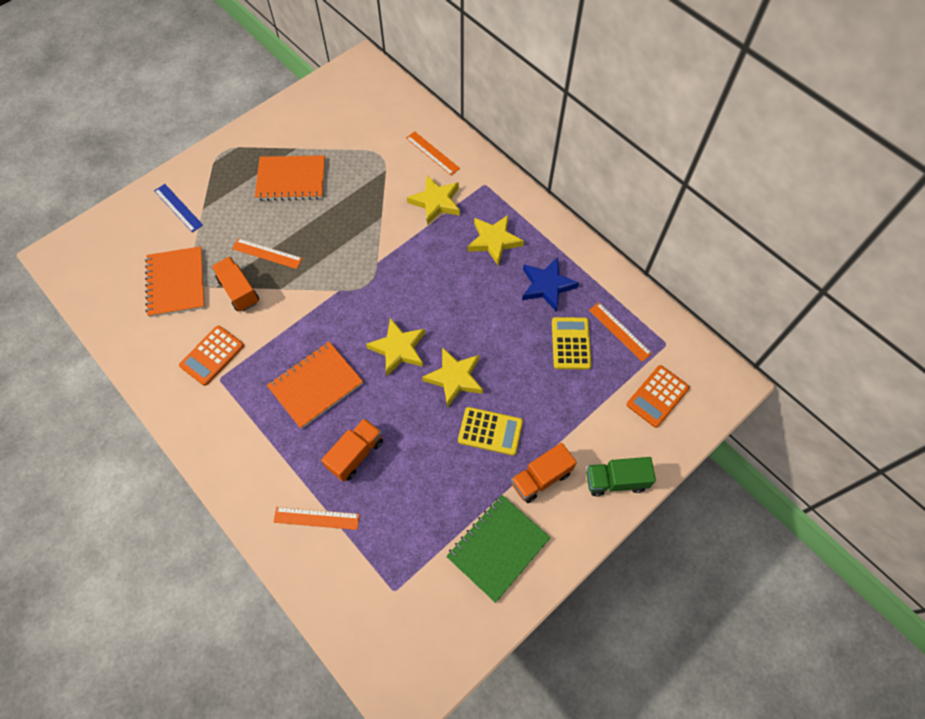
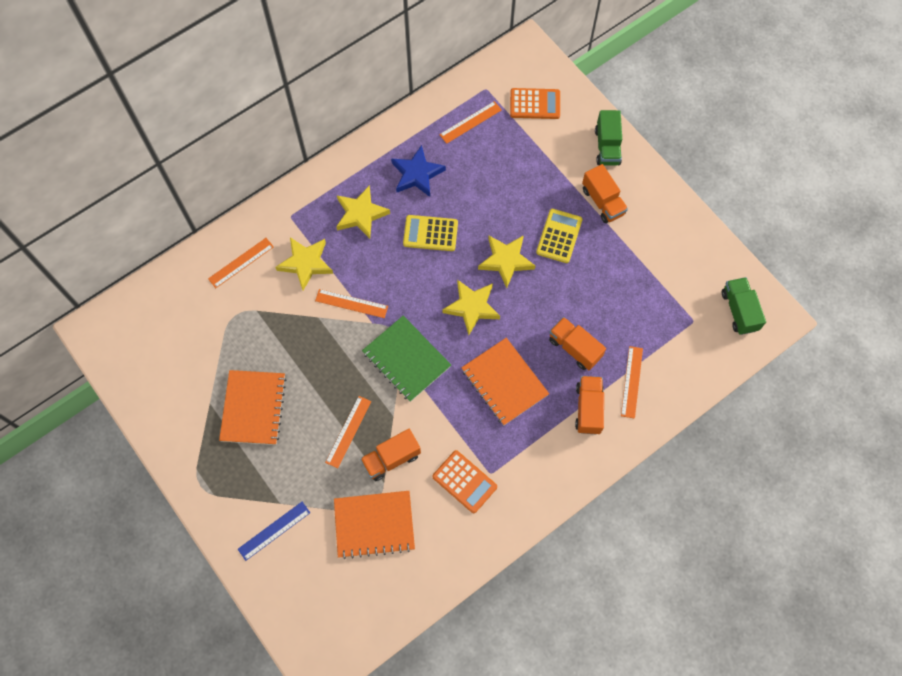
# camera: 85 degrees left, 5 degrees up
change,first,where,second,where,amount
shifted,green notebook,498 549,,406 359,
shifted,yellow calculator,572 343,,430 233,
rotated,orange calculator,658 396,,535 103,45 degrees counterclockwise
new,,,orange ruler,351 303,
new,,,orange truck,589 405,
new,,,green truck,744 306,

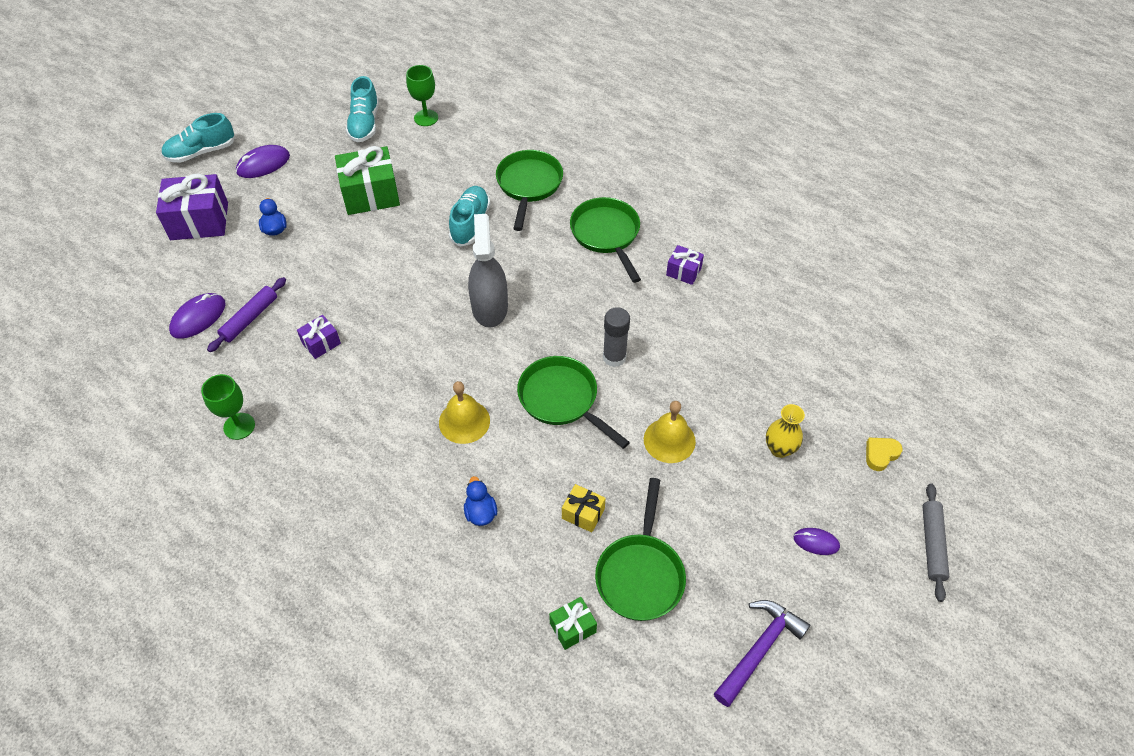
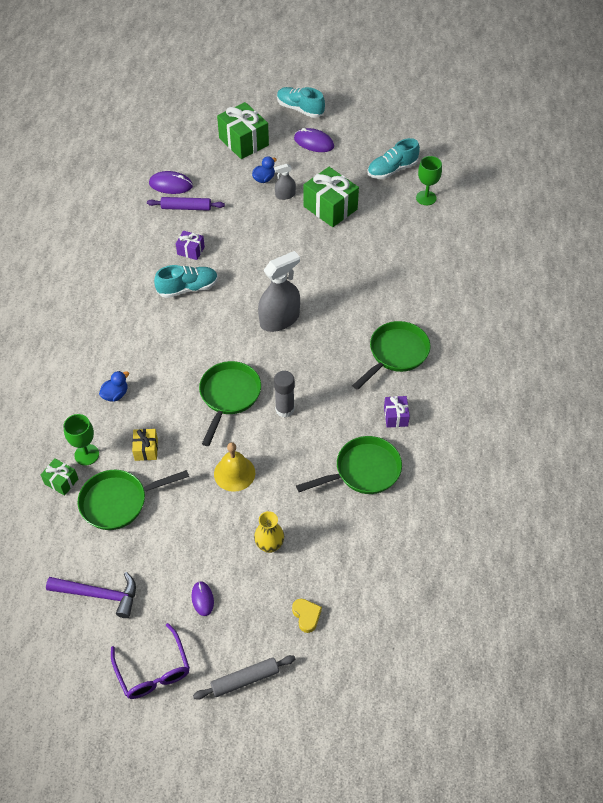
# camera: 60 degrees right, 0 degrees up
change,first,where,second,where,amount
repainted,purple gift,192 206,green gift,243 130,
shifted,green goblet,228 407,,81 440,
gone,yellow bell,464 412,,,
shifted,turquoise shoe,469 216,,186 281,
shifted,green pan,529 190,,349 465,
rotated,yellow heart,884 454,,307 616,45 degrees clockwise
new,,,purple glasses,150 661,
new,,,grey spray bottle,285 182,

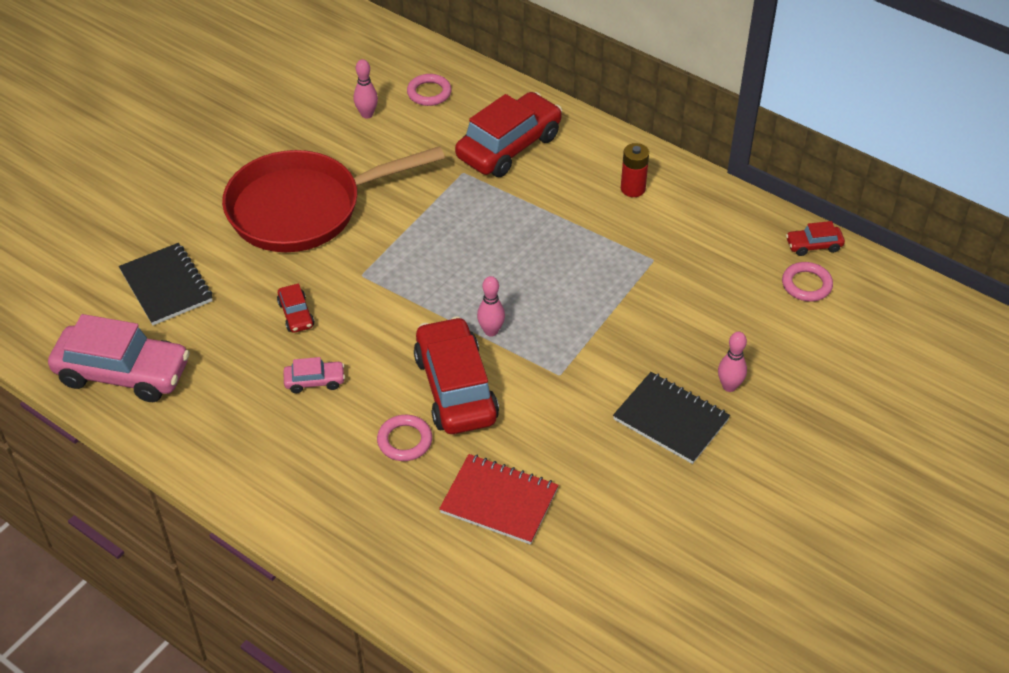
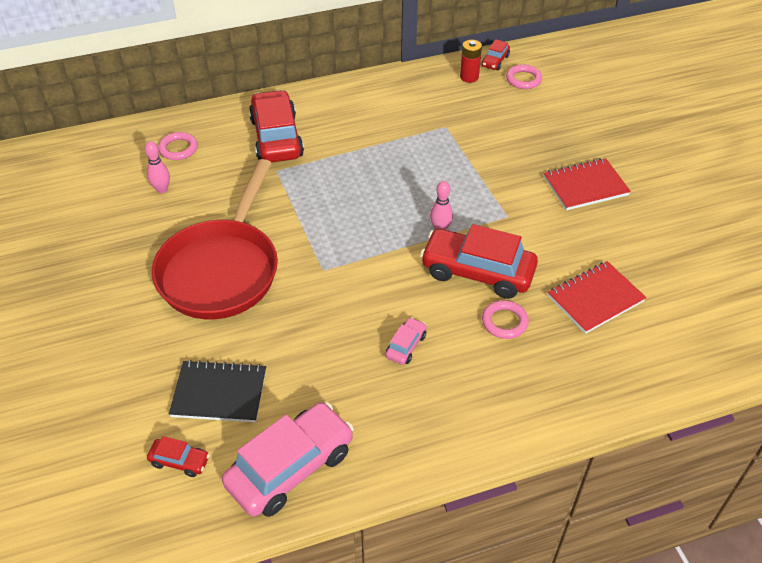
# camera: 55 degrees left, 0 degrees up
change,first,where,second,where,amount
shifted,red car,295 308,,178 456,
repainted,black notebook,671 418,red notebook,587 184,
shifted,red battery,635 170,,471 61,
gone,pink bowling pin,732 362,,,

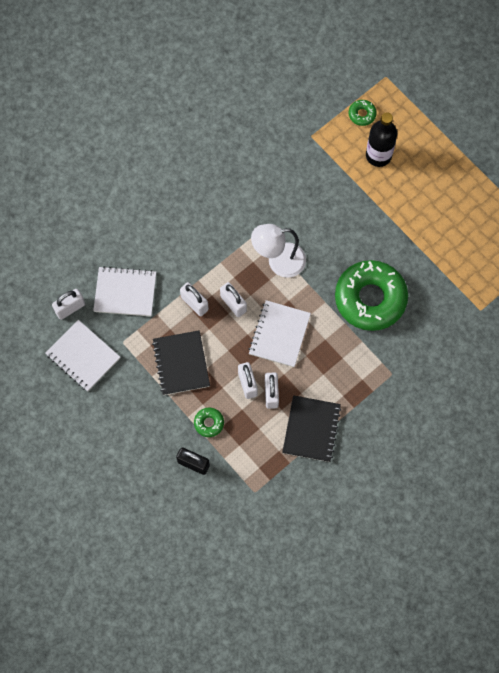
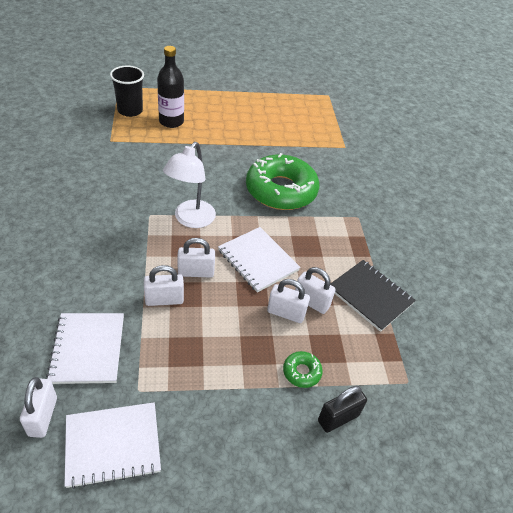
# camera: 60 degrees left, 25 degrees down
change,first,where,second,where,amount
rotated,white notebook,124 291,,85 348,45 degrees counterclockwise
gone,black notebook,181 362,,,
swapped,green donut,363 113,black cup,127 91,

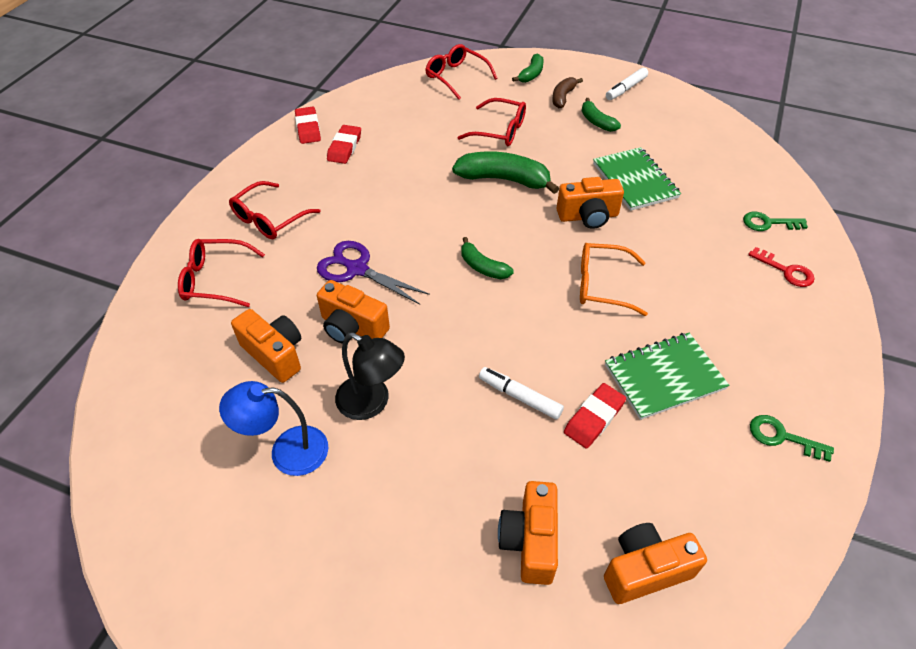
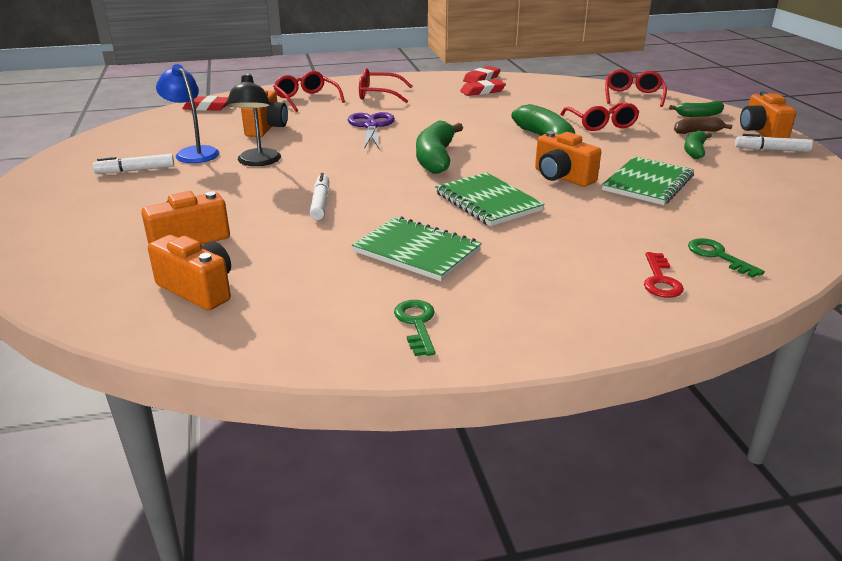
# camera: 55 degrees right, 20 degrees down
change,first,where,second,where,amount
shifted,orange camera,353 312,,768 114,
scaled,green banana,487 258,,439 147,x1.75
shifted,red eraser,595 416,,205 103,
swapped,orange glasses,614 279,green notebook,490 199,
new,,,white marker,133 164,

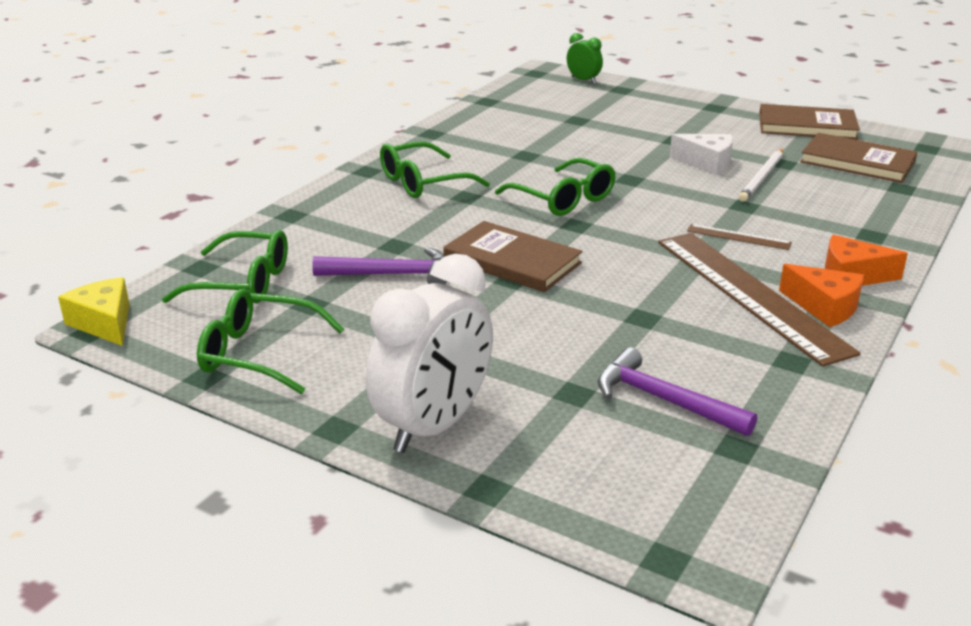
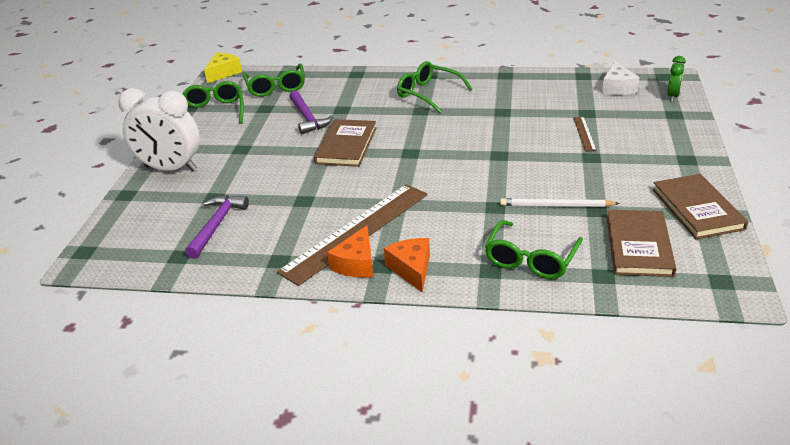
# camera: 70 degrees right, 5 degrees up
change,first,where,second,where,amount
shifted,green glasses,555 187,,534 249,
shifted,white cheese,701 154,,621 78,
shifted,brown ruler,739 237,,585 134,

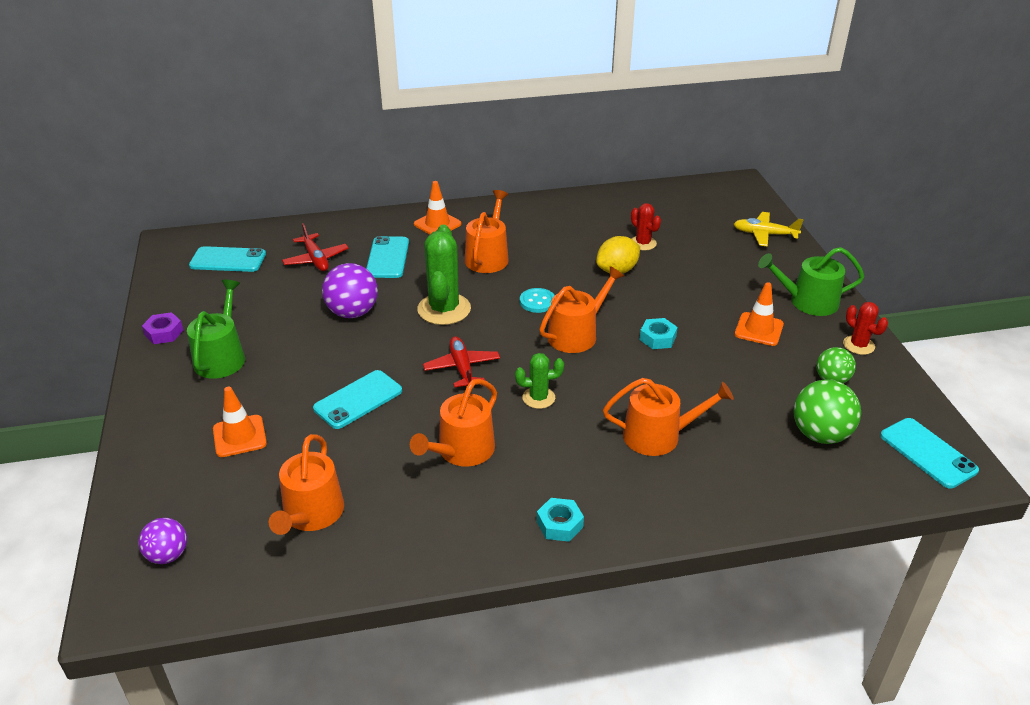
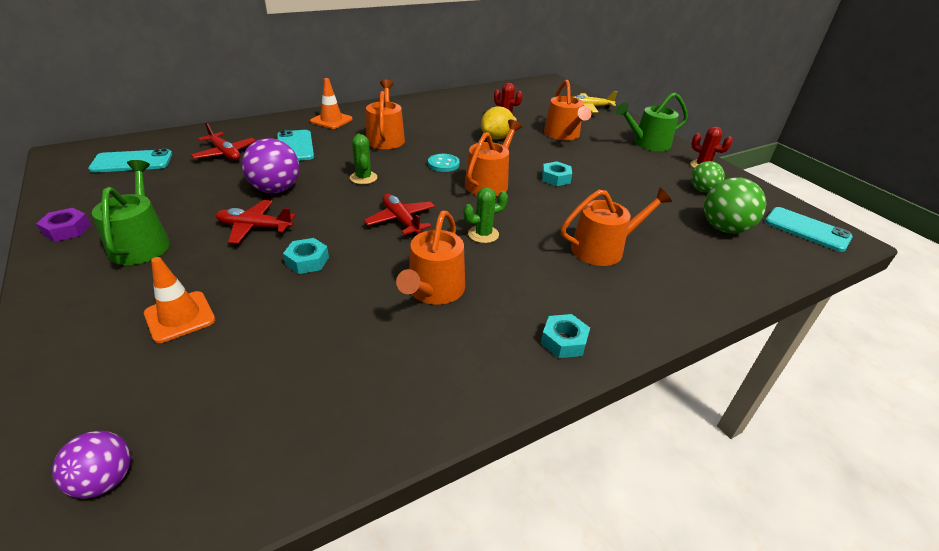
# camera: 20 degrees left, 0 degrees up
change,first,where,second,where,amount
shifted,orange watering can,306 484,,567 110,
swapped,turquoise phone,357 399,turquoise nut,306 256,
scaled,green cactus,444 275,,363 159,x0.55
gone,orange traffic cone,759 314,,,
new,,,red plane,255 222,

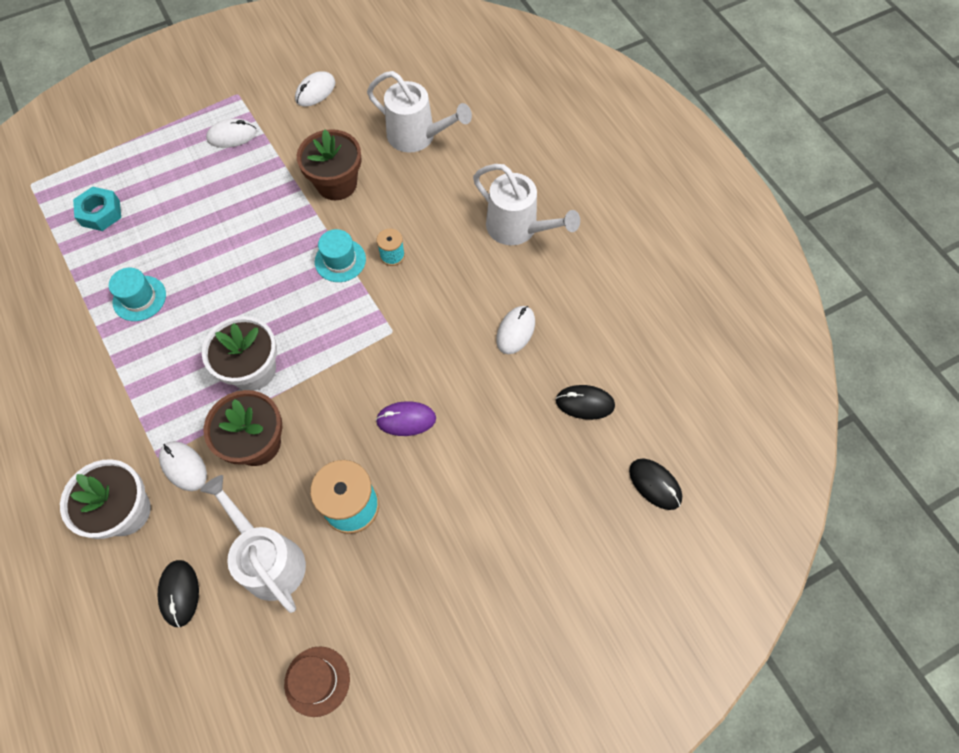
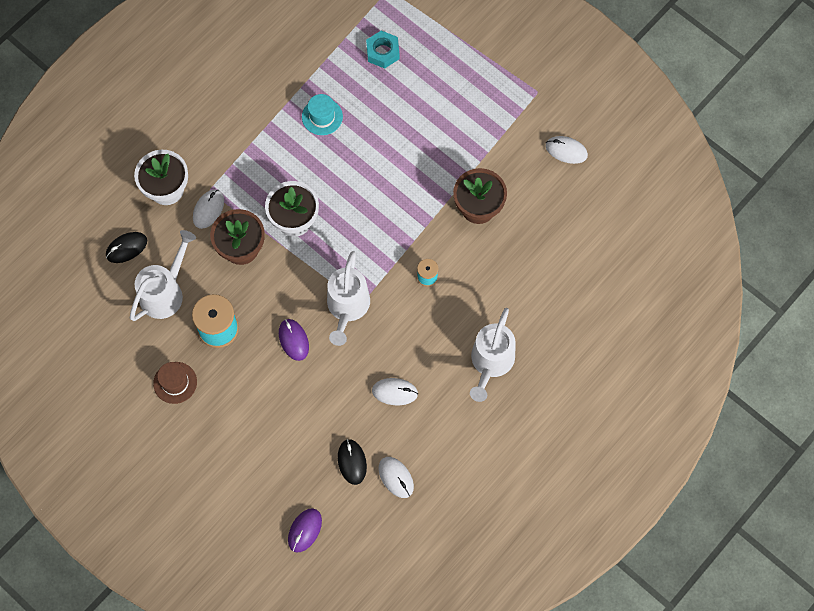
# camera: 70 degrees right, 5 degrees up
change,first,where,second,where,amount
shifted,white mouse,231 133,,396 477,
shifted,brown hat,317 681,,175 383,
gone,turquoise hat,340 255,,,
shifted,white watering can,419 112,,348 298,
repainted,black mouse,655 484,purple mouse,305 530,

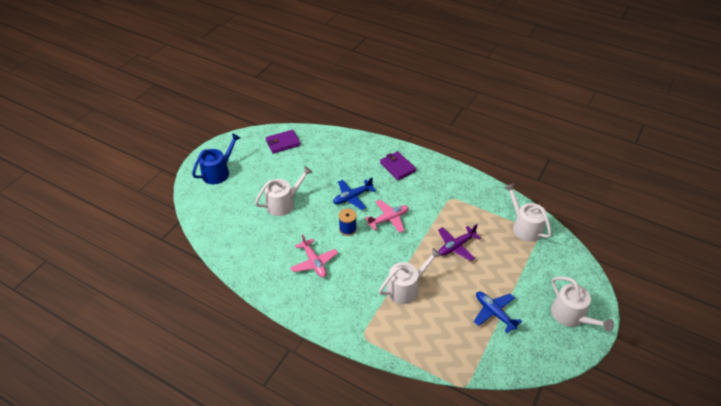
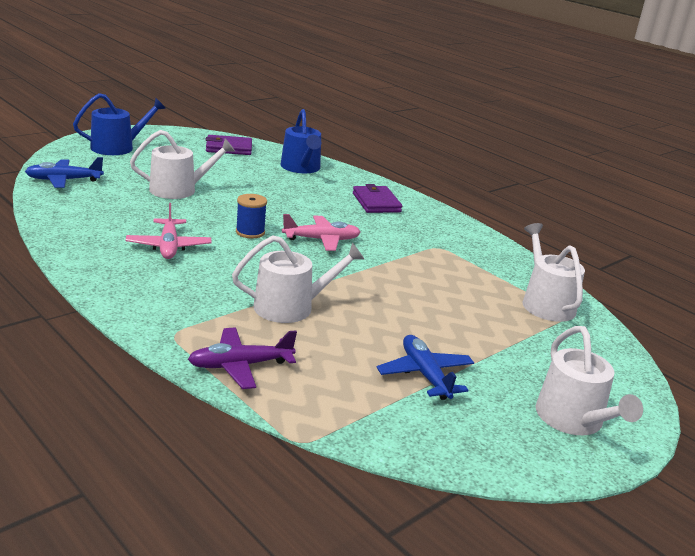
# camera: 15 degrees right, 20 degrees down
change,first,where,second,where,amount
shifted,blue plane,354 193,,64 172,
shifted,purple plane,459 242,,242 358,
new,,,blue watering can,301 141,

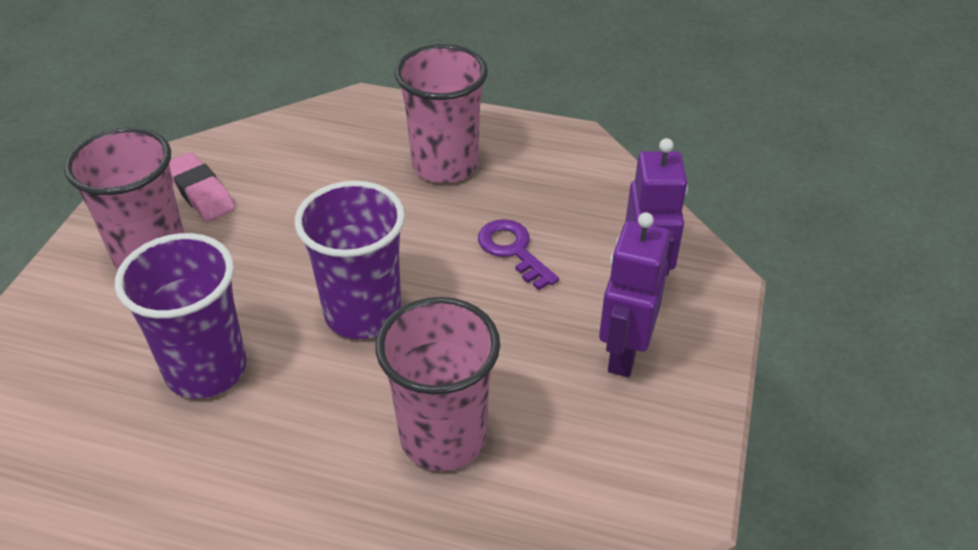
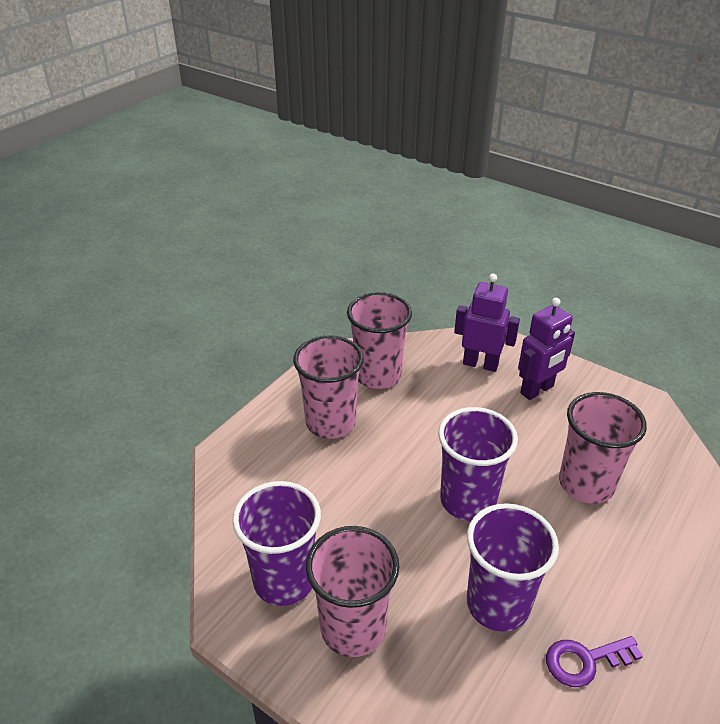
# camera: 70 degrees left, 5 degrees down
change,first,where,second,where,amount
swapped,pink eraser,202 187,purple cup,276 543,
shifted,purple key,518 254,,594 661,
rotated,purple robot,634 295,,546 349,75 degrees counterclockwise
new,,,pink cup,379 340,

